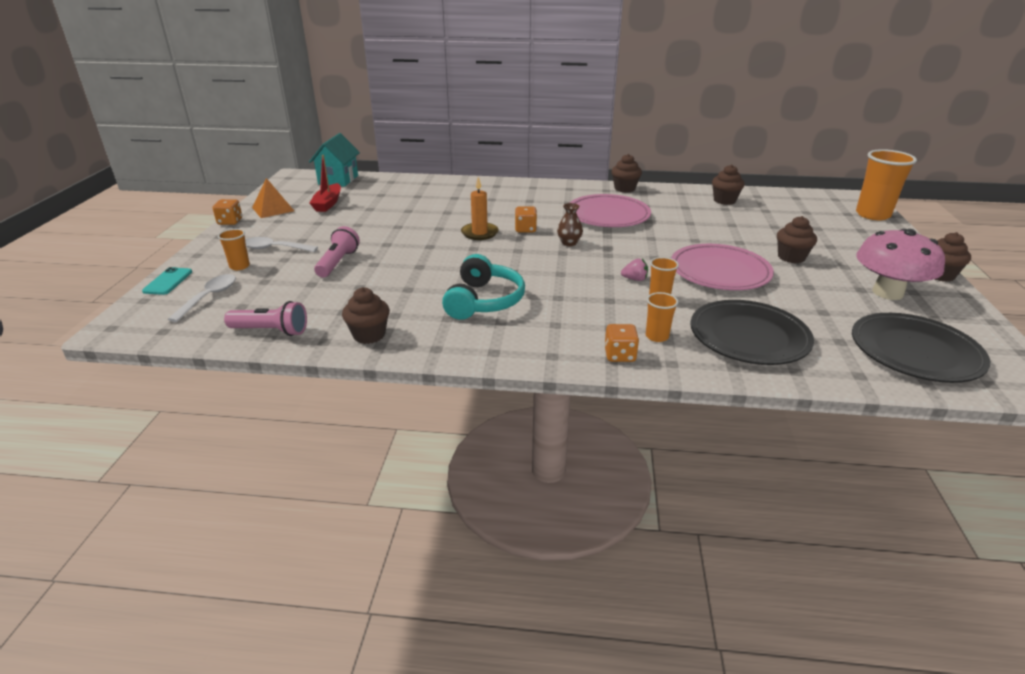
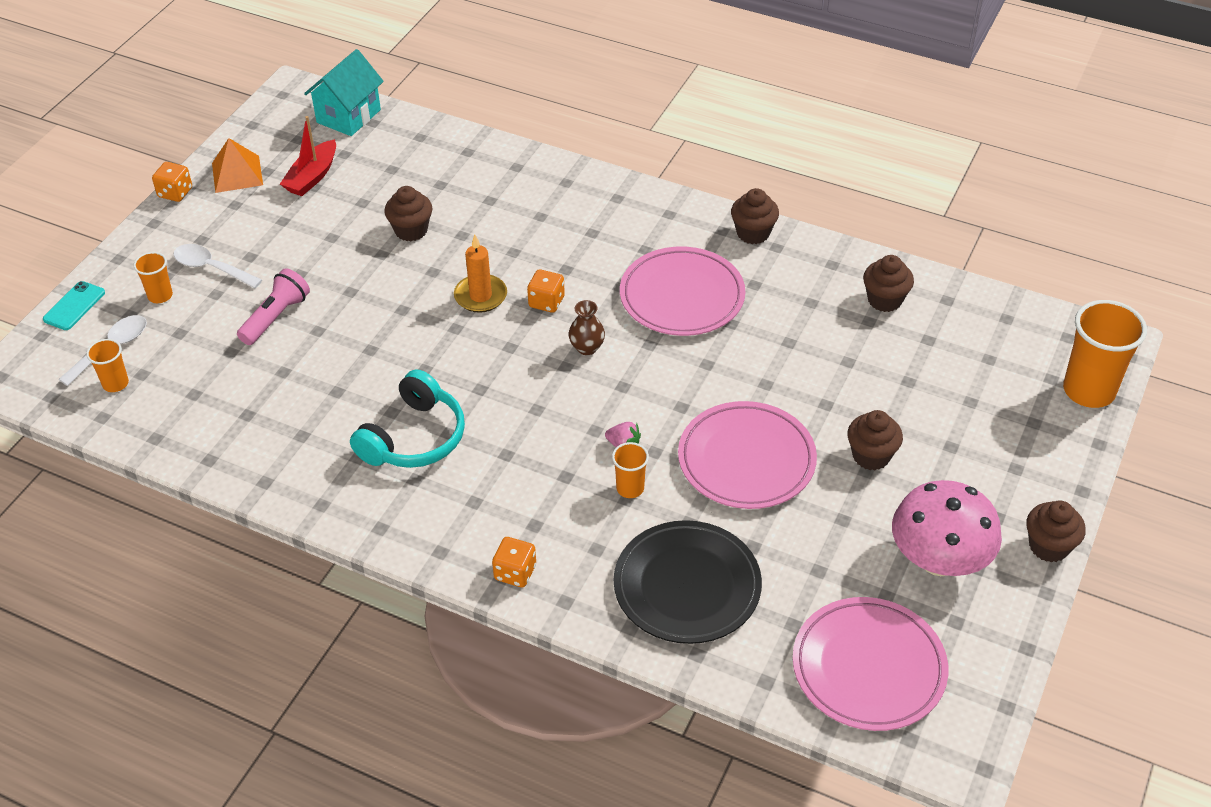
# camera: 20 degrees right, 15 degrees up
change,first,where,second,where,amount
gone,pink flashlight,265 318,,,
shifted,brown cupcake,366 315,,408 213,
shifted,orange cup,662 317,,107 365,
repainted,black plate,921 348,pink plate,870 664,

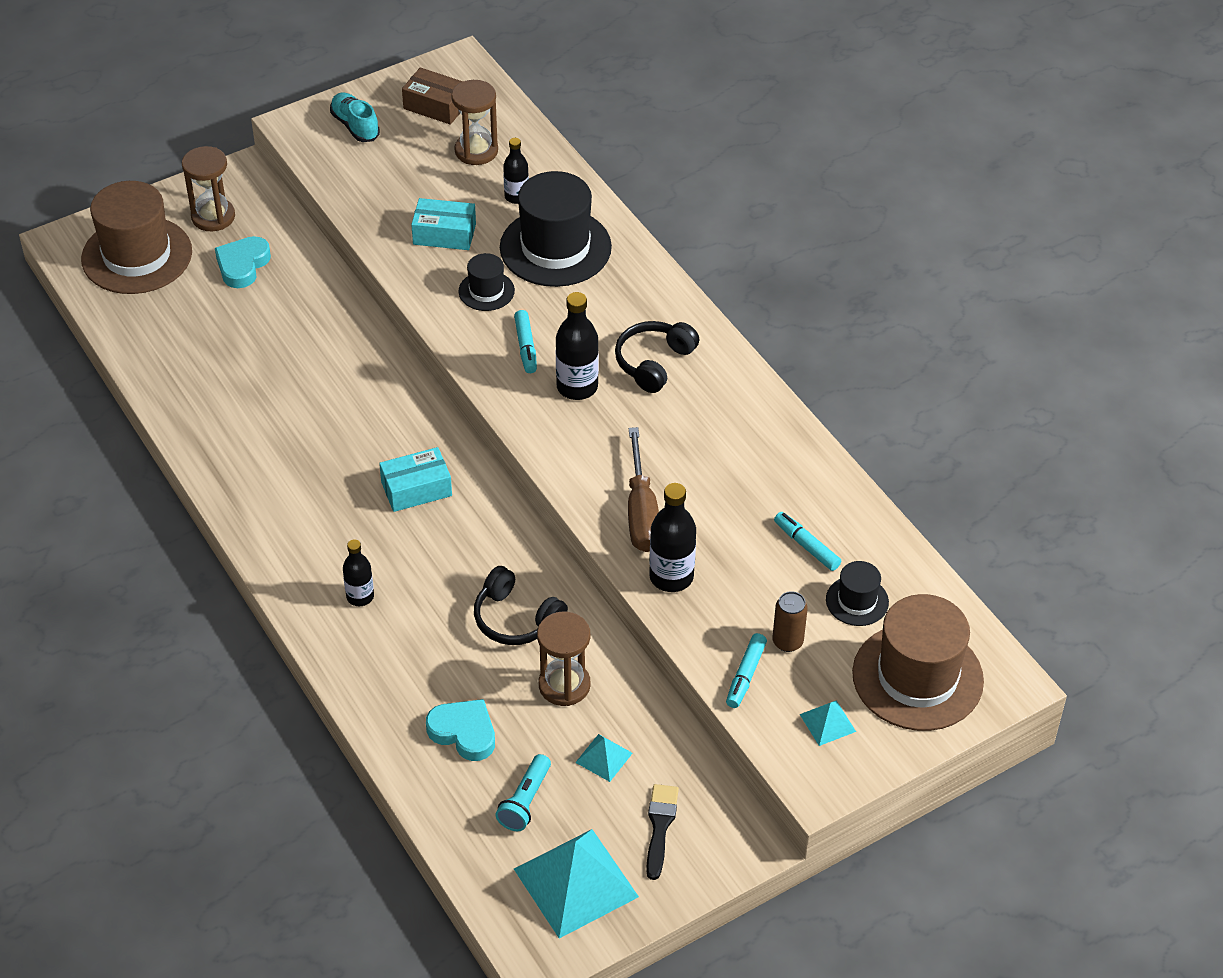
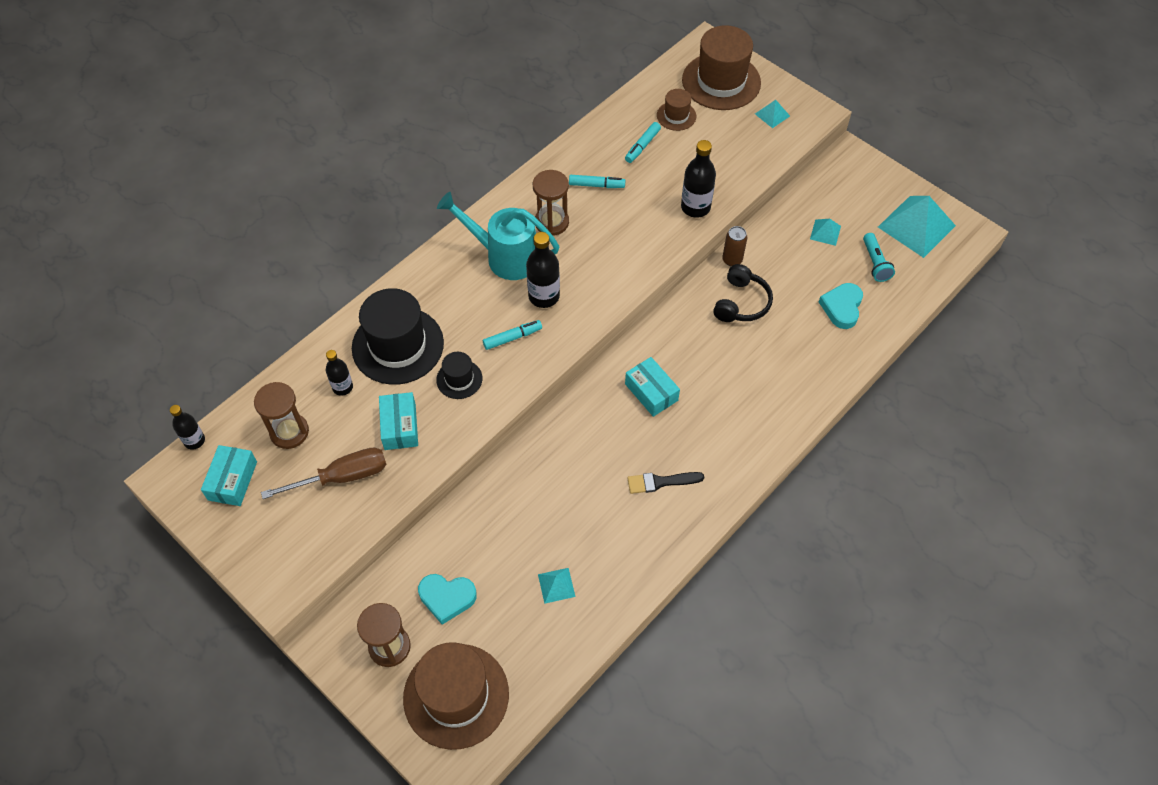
# camera: 105 degrees left, 10 degrees up
change,first,where,second,where,amount
gone,turquoise shoe,355 117,,,
shifted,black bottle,358 572,,187 427,
repainted,brown box,432 96,turquoise box,229 475,
rotated,turquoise flashlight,523 792,,879 257,75 degrees clockwise
shifted,brown hourglass,563 658,,551 203,
swapped,black headphones,657 357,turquoise watering can,498 236,
shifted,brown screwdriver,643 489,,324 473,
shifted,black brush,662 832,,665 483,
shifted,turquoise marker,746 670,,597 181,
shifted,brown can,790 621,,735 246,
repainted,black hat,857 593,brown hat,676 110,
new,,,turquoise pyramid,557 586,

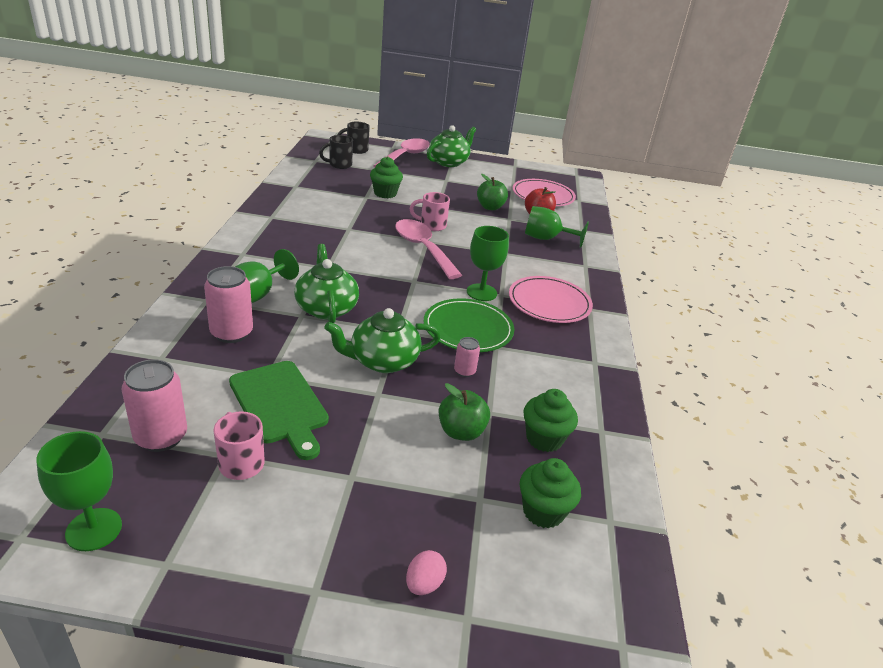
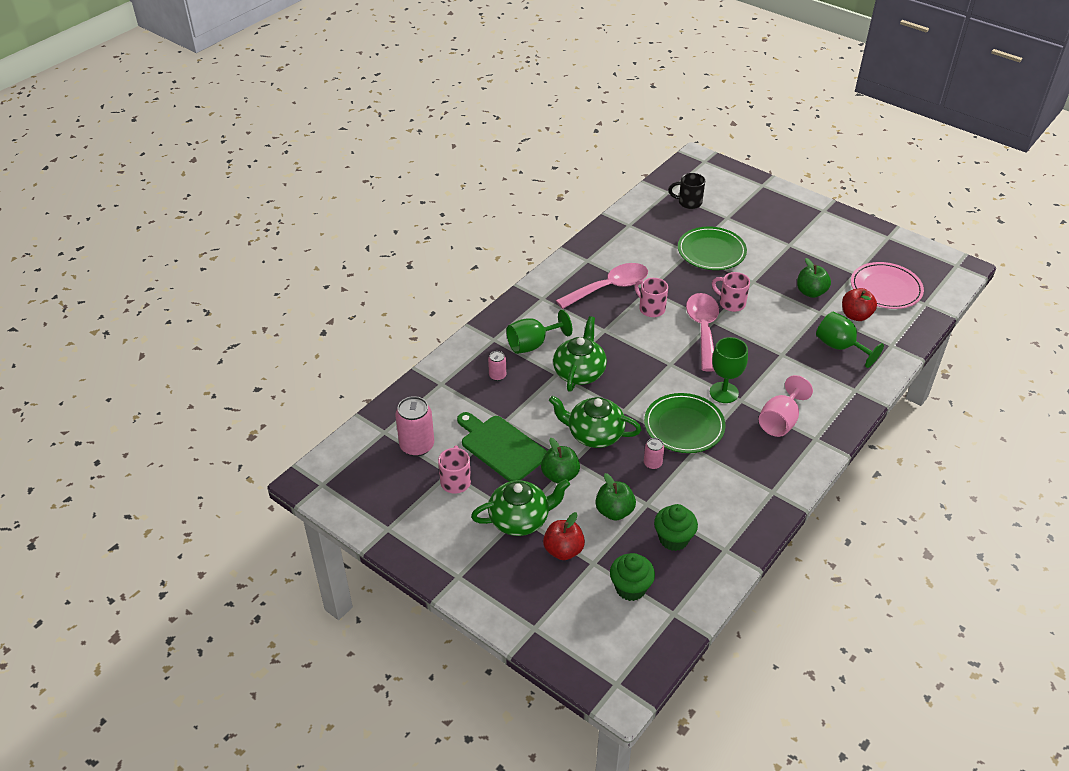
# camera: 35 degrees right, 10 degrees up
change,first,where,second,where,amount
gone,green goblet,79 491,,,
scaled,pink can,228 304,,497 366,x0.53
rotated,green cutting board,279 410,,502 447,135 degrees clockwise
gone,black mug,353 138,,,
swapped,green cupcake,386 177,green plate,712 248,
shifted,pink spoon,402 153,,602 286,
gone,pink egg,426 572,,,
shifted,green teapot,451 146,,520 507,
swapped,pink plate,551 299,pink goblet,786 406,
new,,,green apple,560 460,
new,,,red apple,564 536,
new,,,pink mug,651 297,

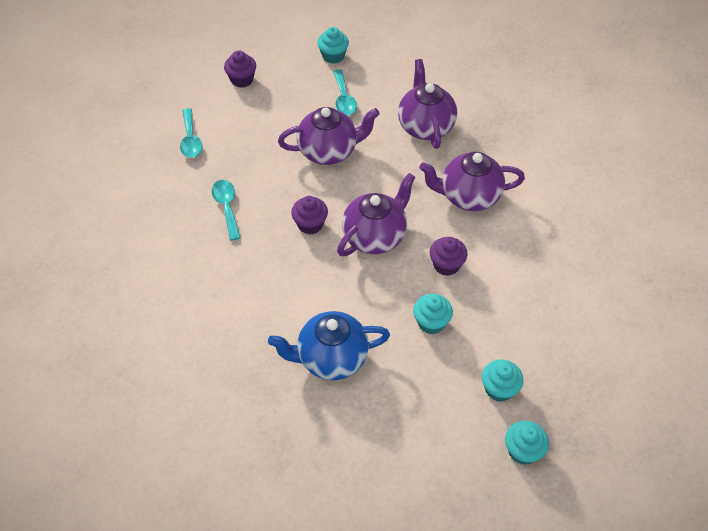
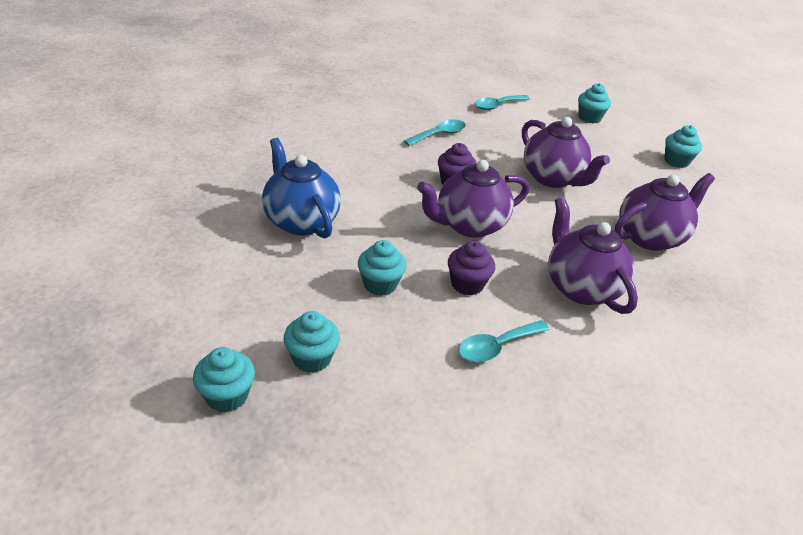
# camera: 65 degrees right, 15 degrees down
change,first,where,second,where,amount
repainted,purple cupcake,240 69,turquoise cupcake,594 103,
shifted,turquoise spoon,345 92,,504 341,
rotated,purple teapot,376 214,,473 199,135 degrees clockwise

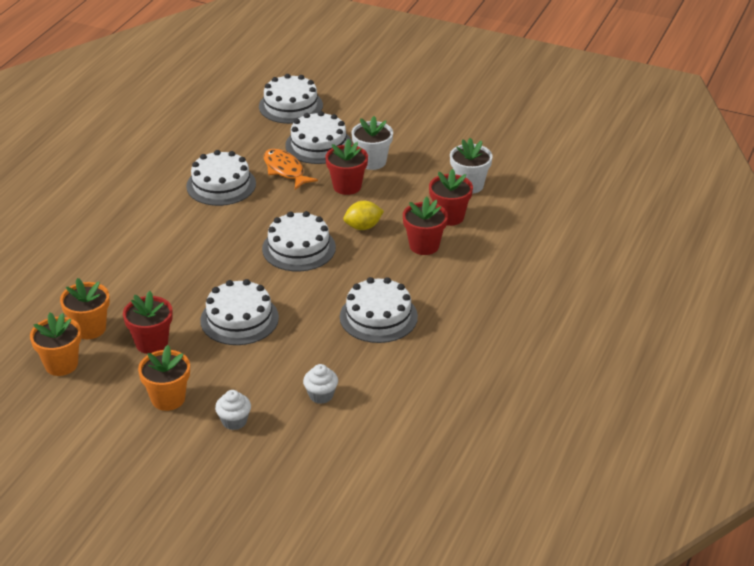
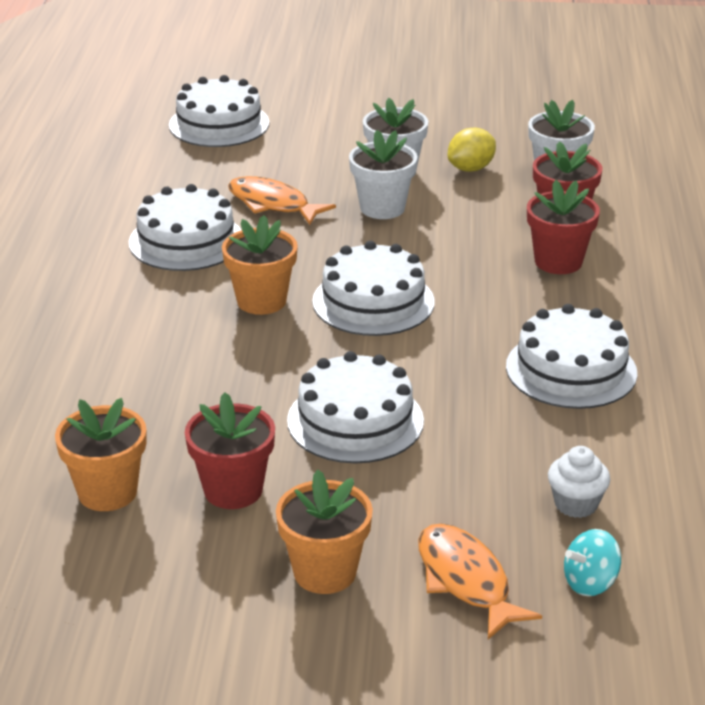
# camera: 20 degrees left, 5 degrees down
change,first,where,second,where,amount
shifted,orange flower pot,55 344,,260 265,
swapped,white cupcake,233 410,orange fish,480 582,
gone,white cake,318 137,,,
repainted,red flower pot,346 167,white flower pot,383 174,
shifted,yellow lemon,363 215,,472 150,
new,,,turquoise spinning top,592 562,

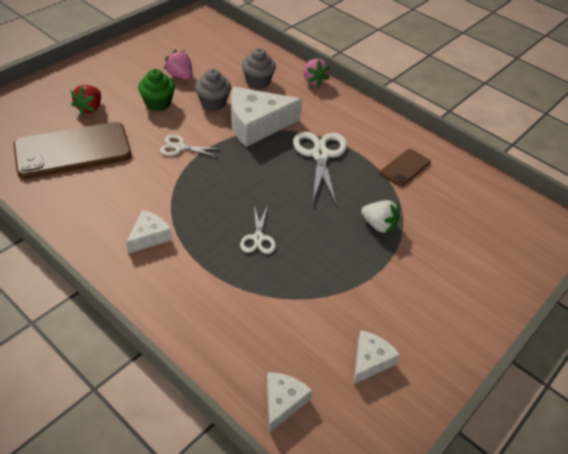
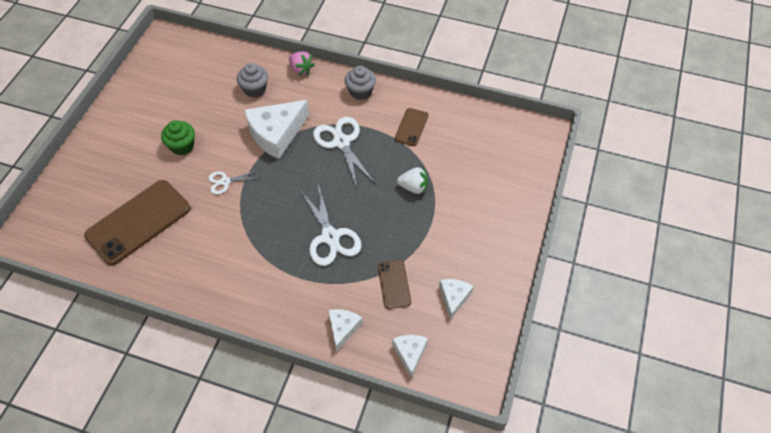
# camera: 20 degrees left, 10 degrees up
change,first,where,second,where,amount
gone,red strawberry,86 100,,,
shifted,white cheese,149 232,,345 330,
gone,pink strawberry,178 65,,,
shifted,grey cupcake,213 90,,360 83,
scaled,white scissors,258 229,,330 225,x1.80
new,,,brown phone,394 284,

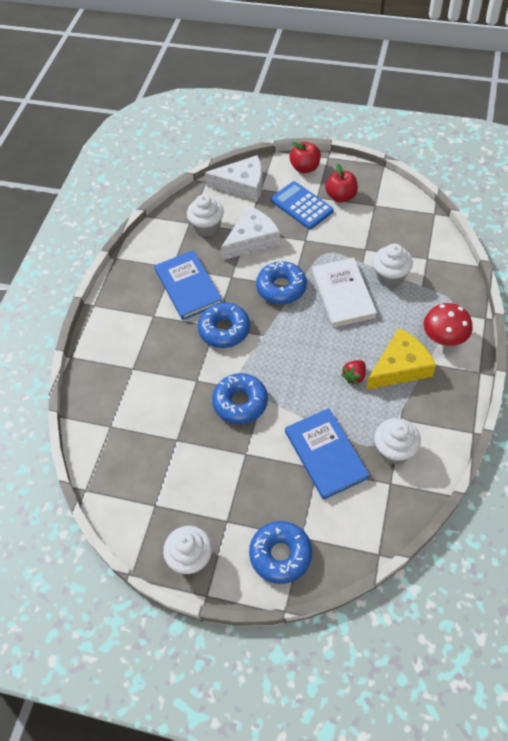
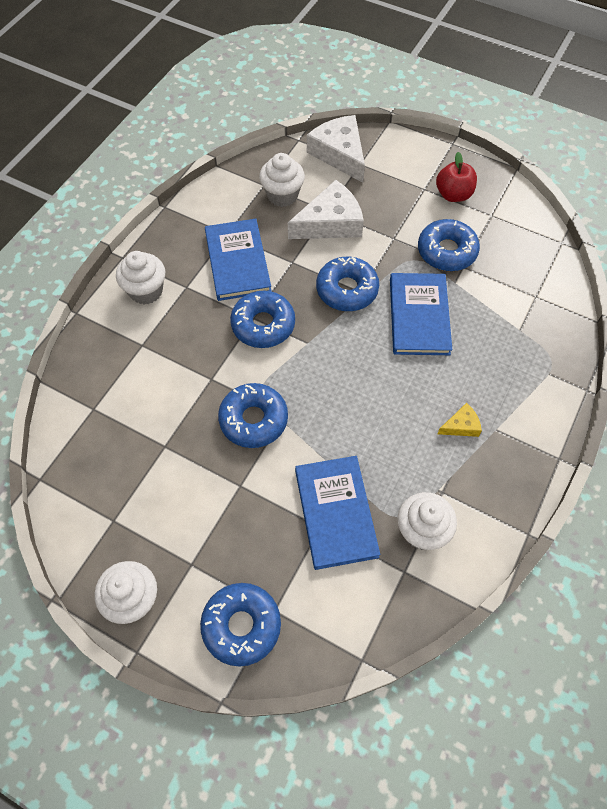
# camera: 10 degrees right, 5 degrees up
change,first,where,second,where,amount
rotated,white cheese,234 178,,336 149,135 degrees counterclockwise
gone,blue calculator,302 205,,,
gone,red apple,305 157,,,
repainted,white book,344 292,blue book,421 314,
gone,red strawberry,353 372,,,
scaled,yellow cheese,401 359,,460 420,x0.48
shifted,white cupcake,393 265,,140 278,
gone,red mushroom,447 324,,,
new,,,blue donut,449 245,

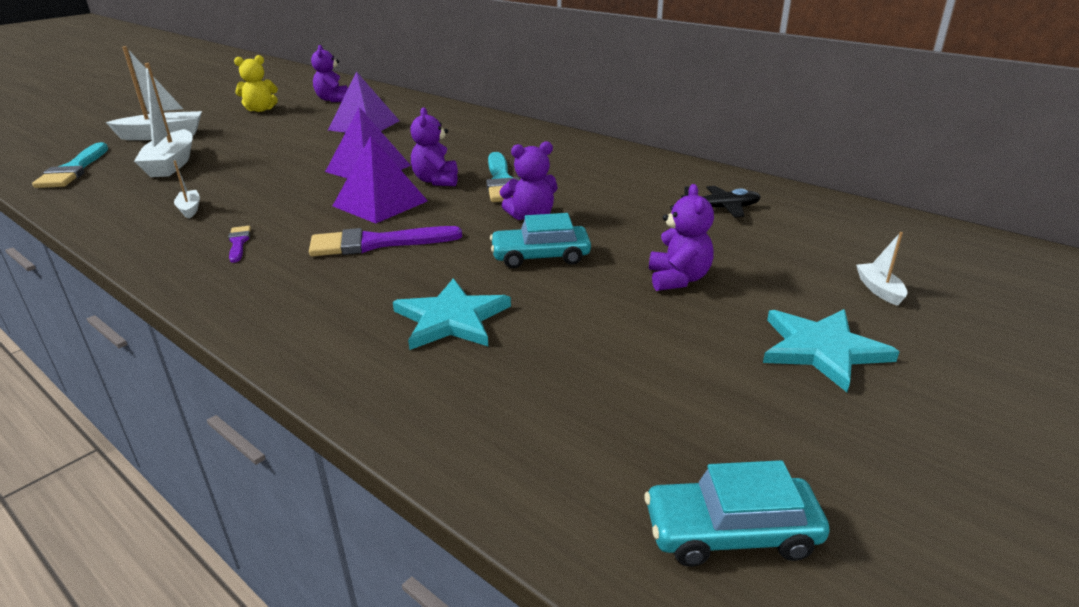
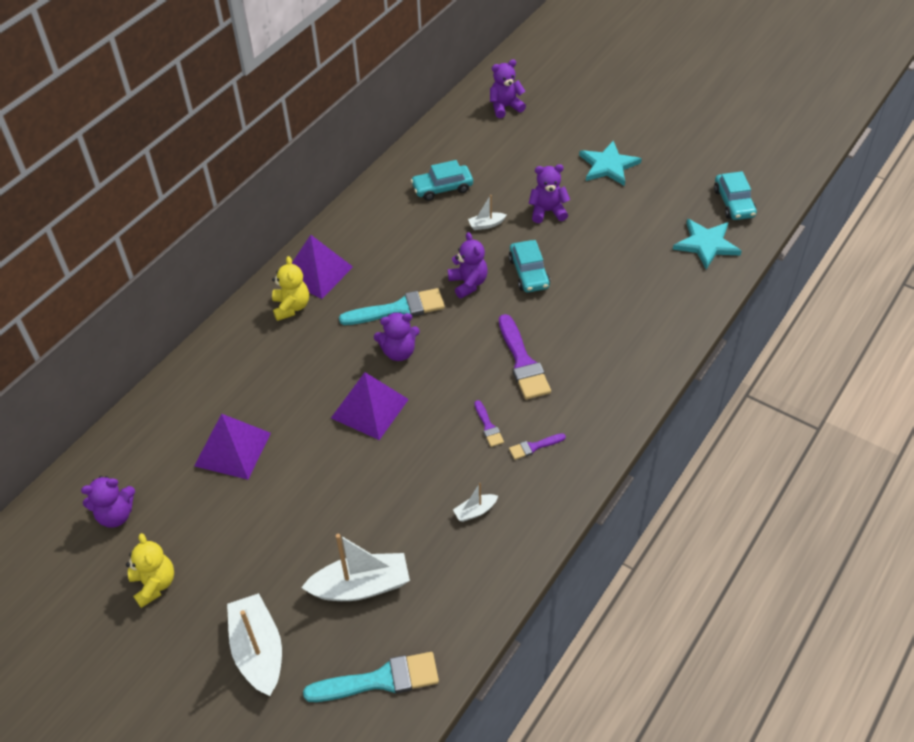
# camera: 95 degrees left, 20 degrees up
change,first,where,second,where,amount
shifted,purple pyramid,380 180,,322 267,
shifted,turquoise star,452 314,,707 244,
swapped,black plane,721 202,turquoise car,442 180,
shifted,white boat,882 269,,487 212,
new,,,yellow teddy bear,290 288,
new,,,purple brush,489 423,
new,,,purple teddy bear,508 88,

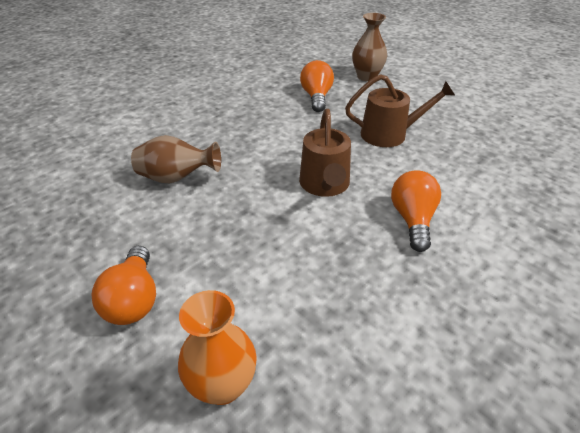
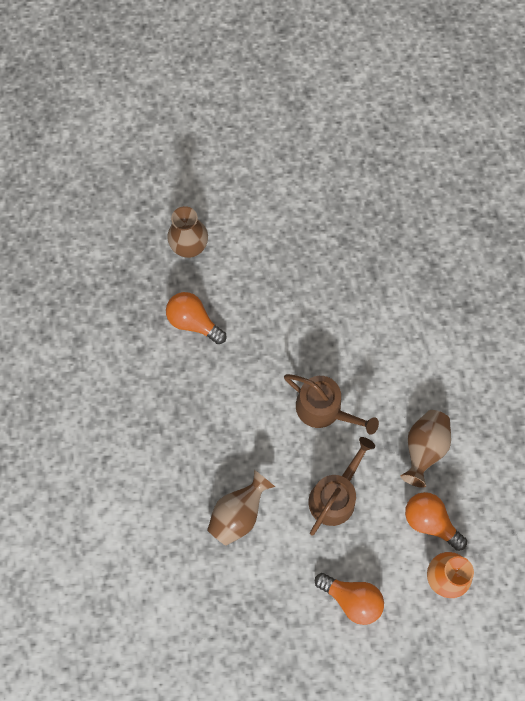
# camera: 55 degrees left, 30 degrees up
change,first,where,second,where,amount
shifted,brown watering can,400 110,,342 486,
shifted,orange light bulb,416 211,,436 521,
new,,,brown vase,425 449,

